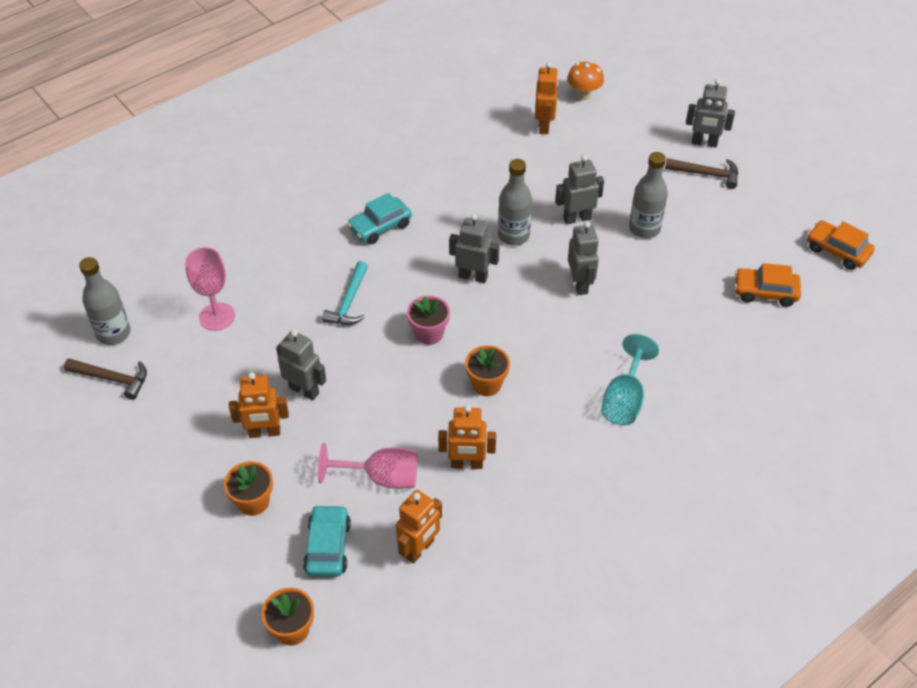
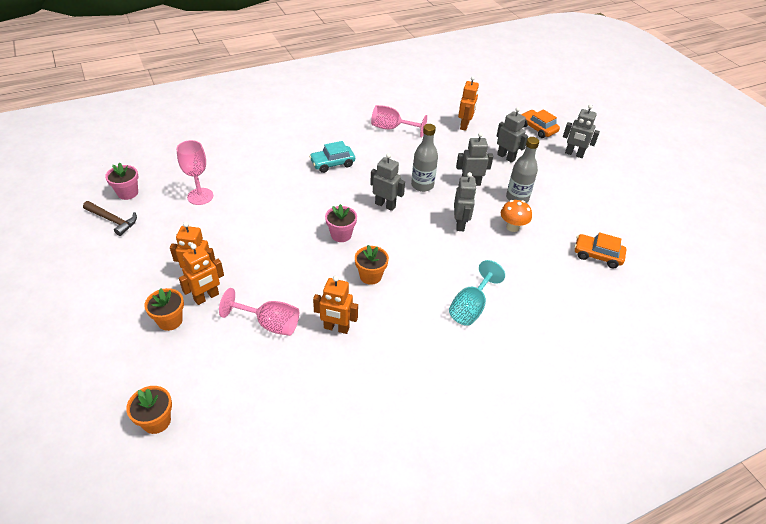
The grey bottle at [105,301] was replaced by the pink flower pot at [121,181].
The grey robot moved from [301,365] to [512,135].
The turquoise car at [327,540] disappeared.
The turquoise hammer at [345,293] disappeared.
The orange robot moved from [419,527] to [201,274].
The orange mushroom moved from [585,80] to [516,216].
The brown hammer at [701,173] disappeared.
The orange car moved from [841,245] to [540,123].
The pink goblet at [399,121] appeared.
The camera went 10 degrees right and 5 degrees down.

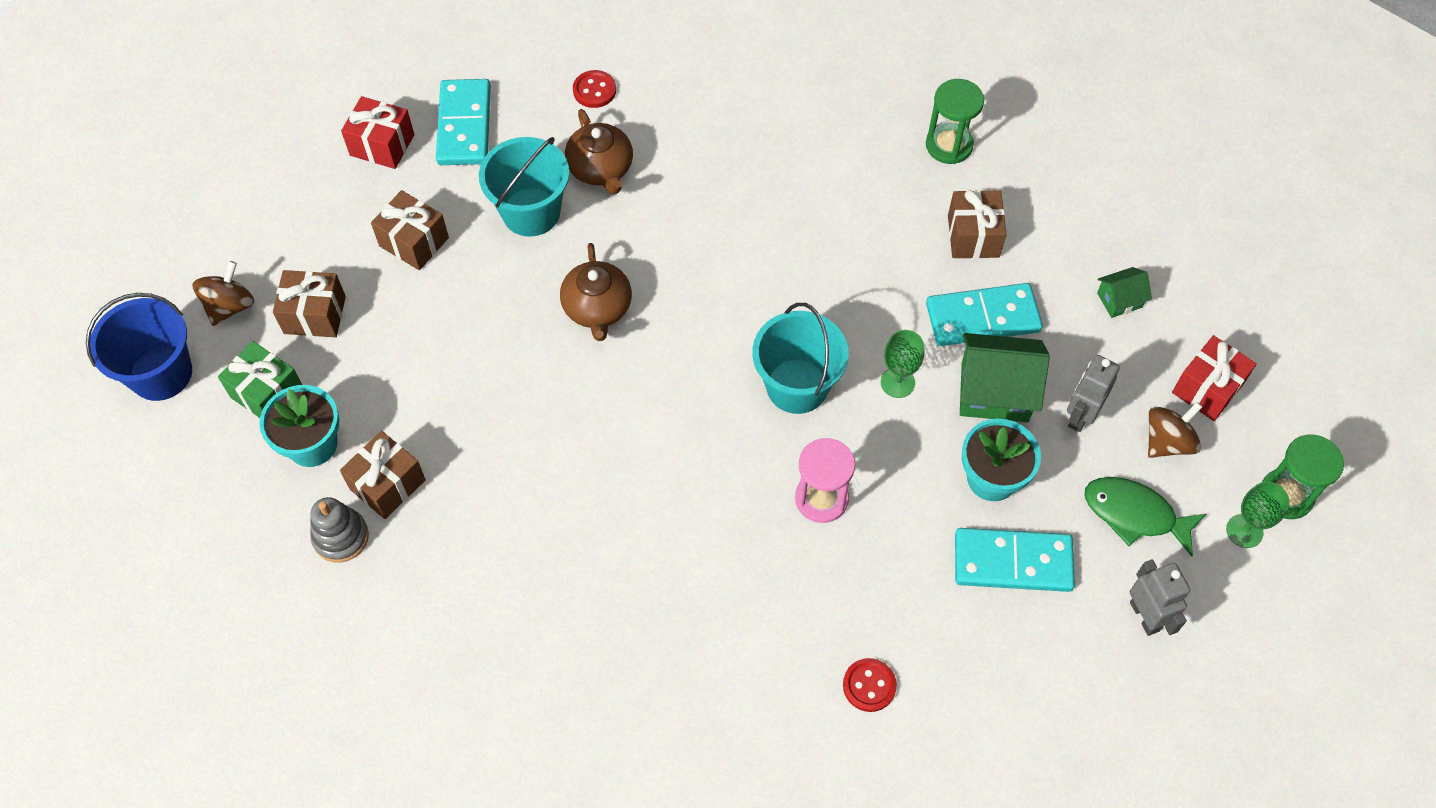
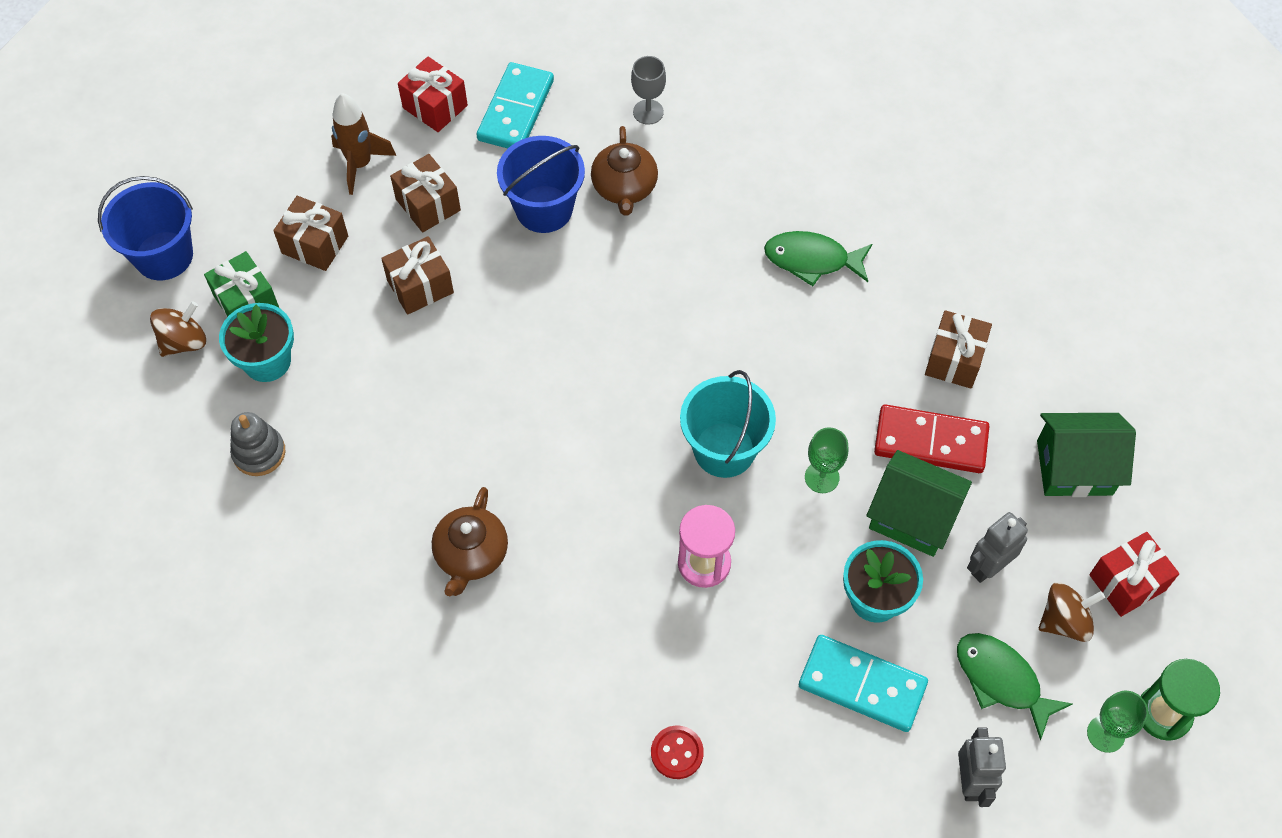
The brown spinning top moved from [223,293] to [178,329].
The brown gift moved from [383,475] to [417,275].
The turquoise bucket at [524,187] became the blue bucket at [541,184].
The brown teapot moved from [596,292] to [470,541].
The red button at [594,89] was replaced by the grey goblet at [648,90].
The green hourglass at [955,121] disappeared.
The turquoise domino at [984,314] became the red domino at [931,438].
The green house at [1124,292] changed to 1.91 times the size.
The brown rocket at [363,144] appeared.
The green fish at [818,258] appeared.
The camera went 20 degrees right and 0 degrees up.

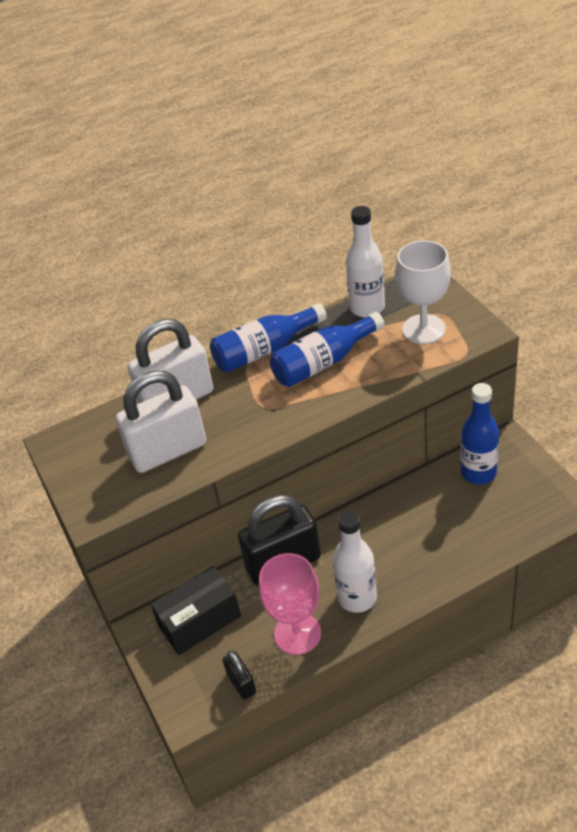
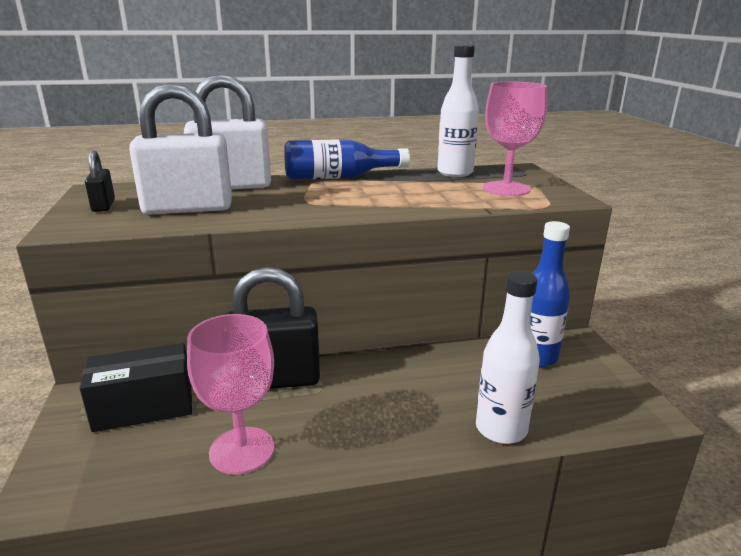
The black padlock moved from [239,675] to [100,181].
The blue bottle at [327,349] disappeared.
The white bottle moved from [355,562] to [508,357].
The white goblet at [423,292] became the pink goblet at [515,138].
The camera went 10 degrees right and 20 degrees down.

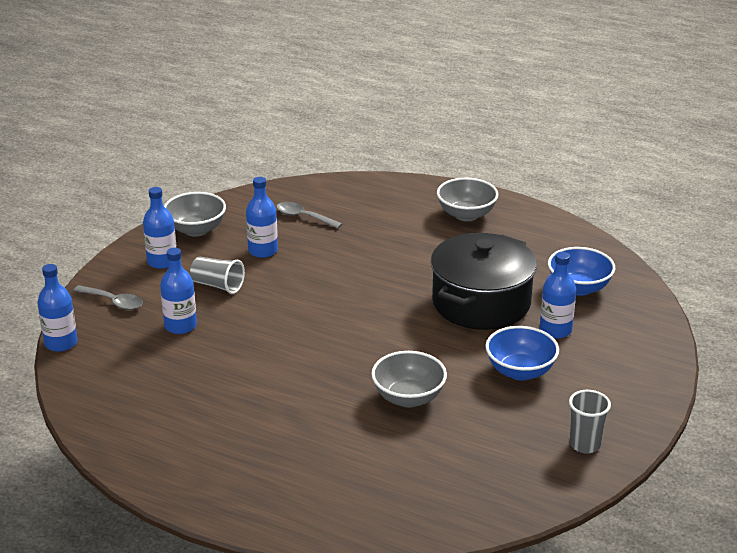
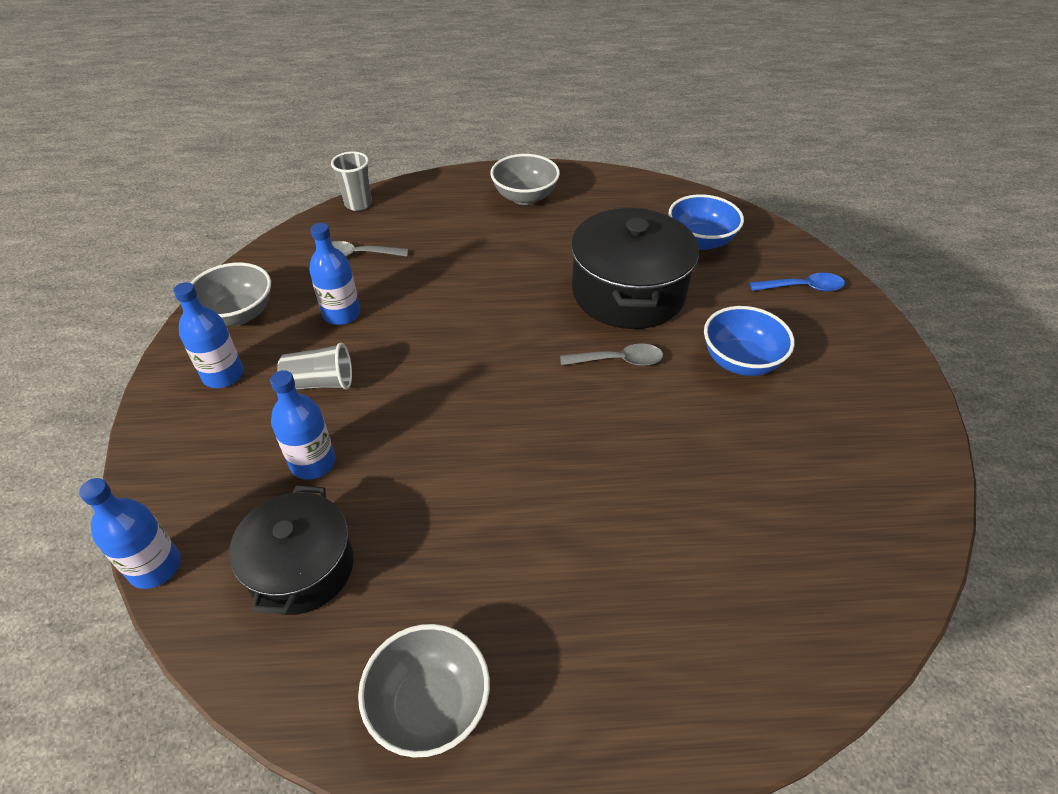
The grey spoon moved from [108,297] to [611,354].
The grey bowl moved from [409,379] to [424,691].
The blue bottle at [558,295] disappeared.
The grey cup moved from [590,422] to [351,181].
The black pot at [291,550] appeared.
The blue spoon at [797,282] appeared.
The camera went 30 degrees left and 15 degrees up.

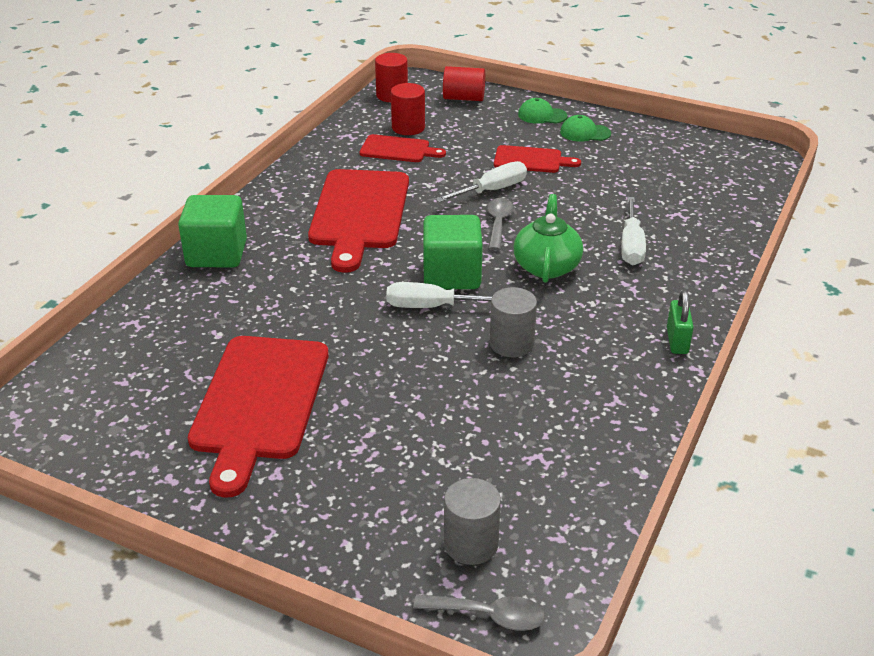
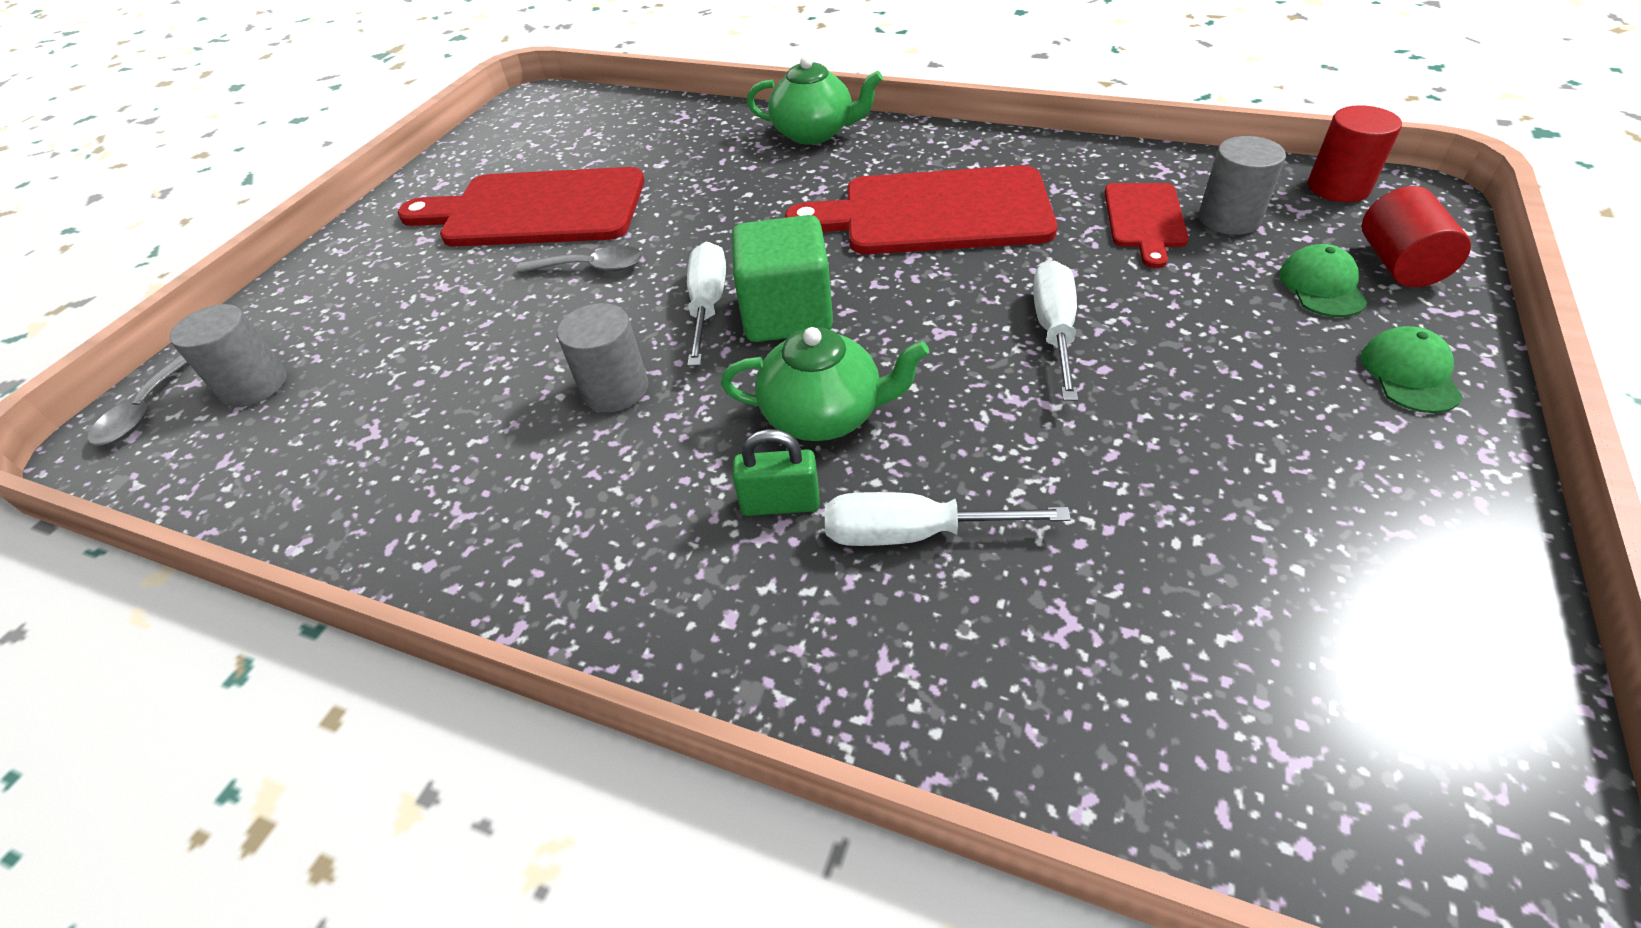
The green cube at [212,231] was replaced by the green teapot at [815,100].
The red cylinder at [408,109] became the grey cylinder at [1242,185].
The white screwdriver at [481,182] turned 135 degrees counterclockwise.
The grey spoon moved from [500,224] to [579,259].
The red cutting board at [537,159] disappeared.
The green cap moved from [585,128] to [1323,280].
The green padlock moved from [680,322] to [776,472].
The camera went 90 degrees right and 10 degrees up.

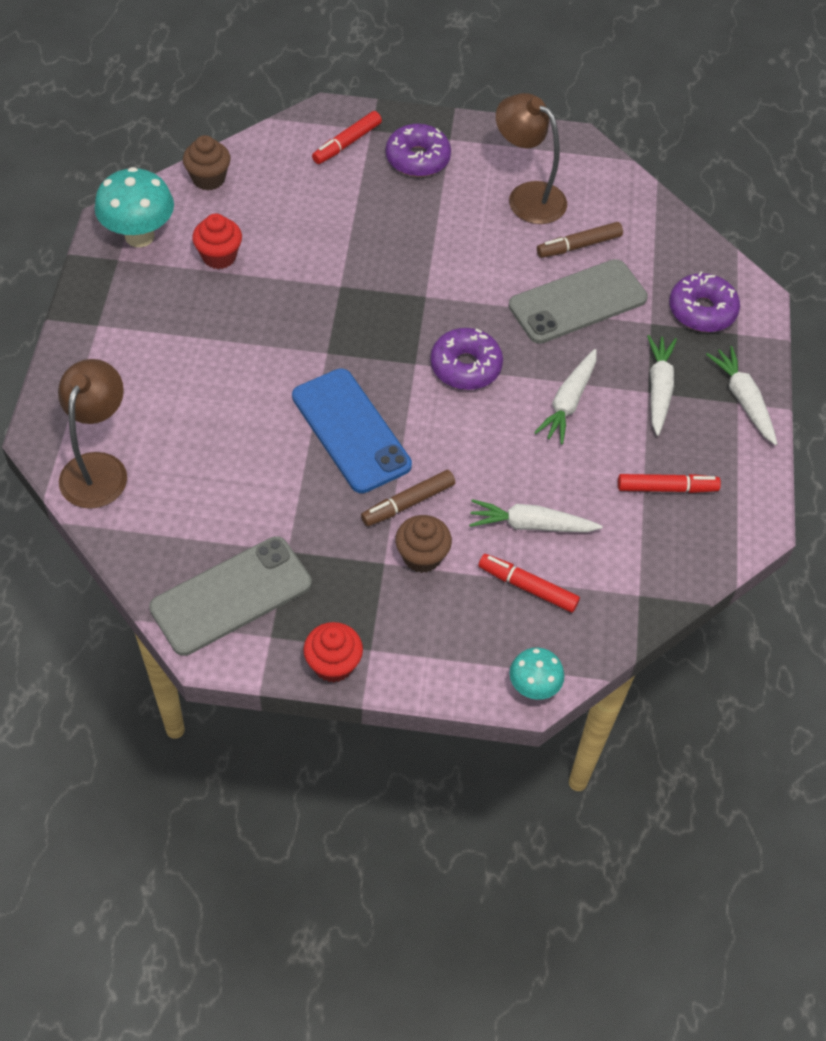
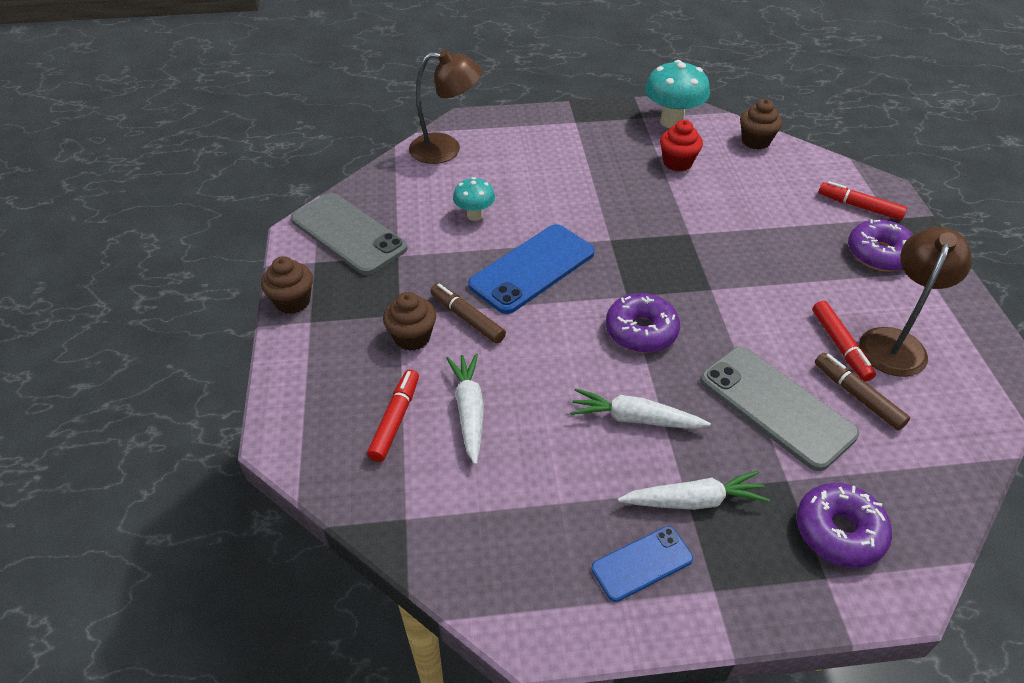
The red cupcake at [333,652] became the brown cupcake at [287,285].
The turquoise mushroom moved from [537,673] to [474,199].
The red marker moved from [669,483] to [844,341].
The white carrot at [741,395] disappeared.
The blue phone at [642,564] appeared.
The camera went 80 degrees right and 10 degrees down.

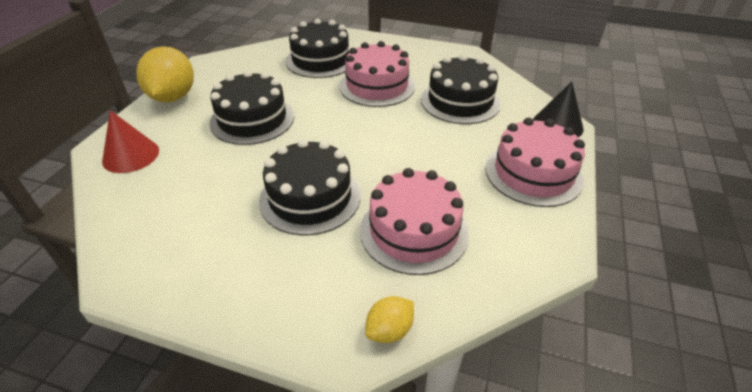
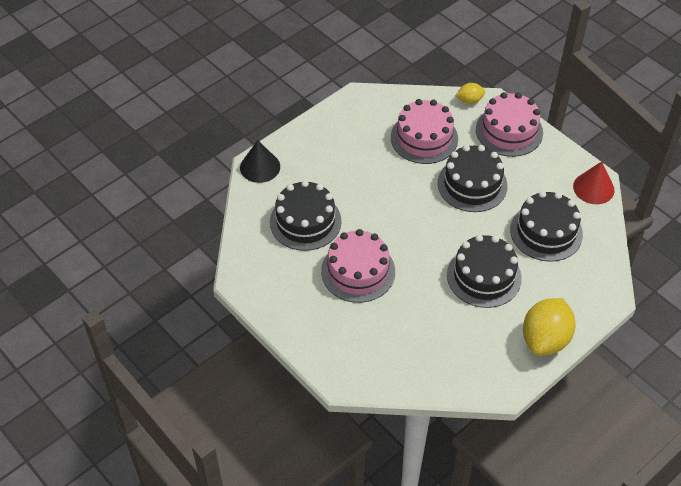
The red cone moved from [130,141] to [594,182].
The black cake moved from [317,48] to [546,226].
The pink cake moved from [535,162] to [509,124].
The camera went 150 degrees left and 10 degrees up.

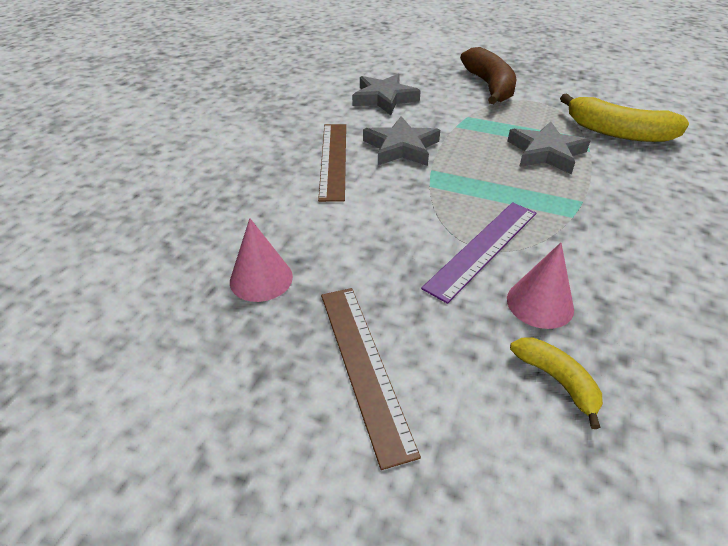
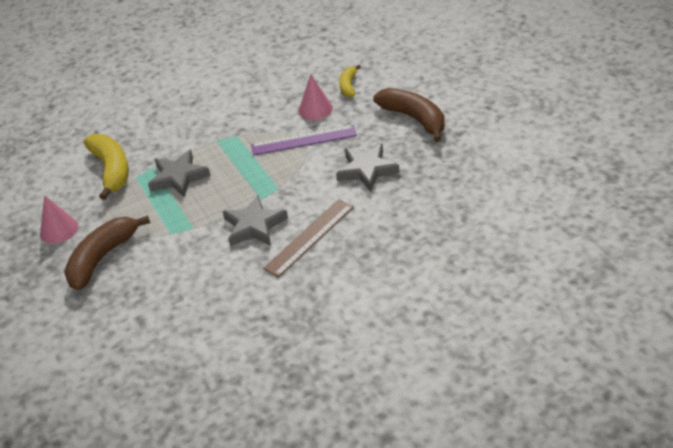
The pink cone moved from [261,260] to [59,219].
The brown ruler at [371,379] was replaced by the brown banana at [409,115].
The grey star moved from [386,94] to [368,167].
The camera went 135 degrees left and 0 degrees up.

